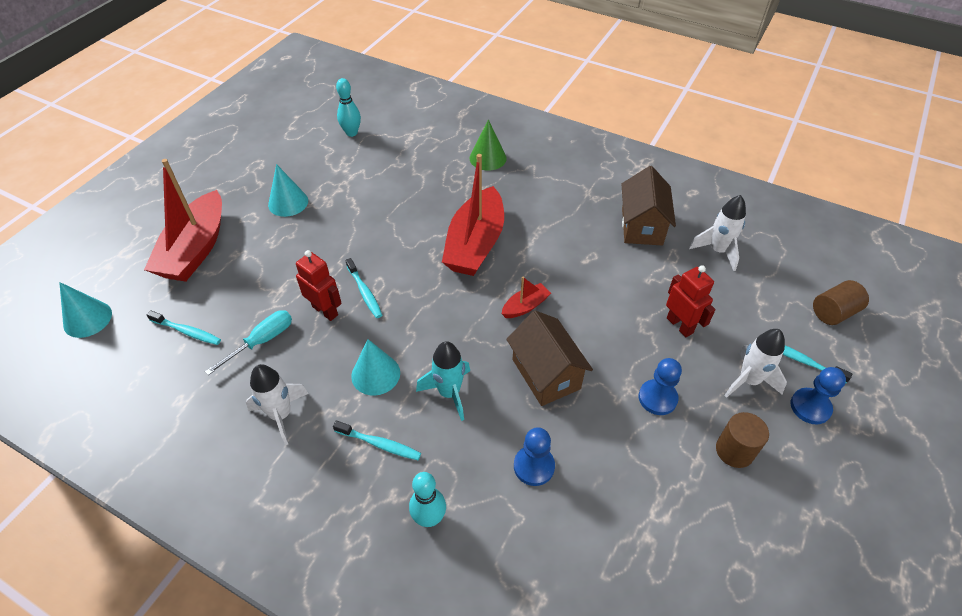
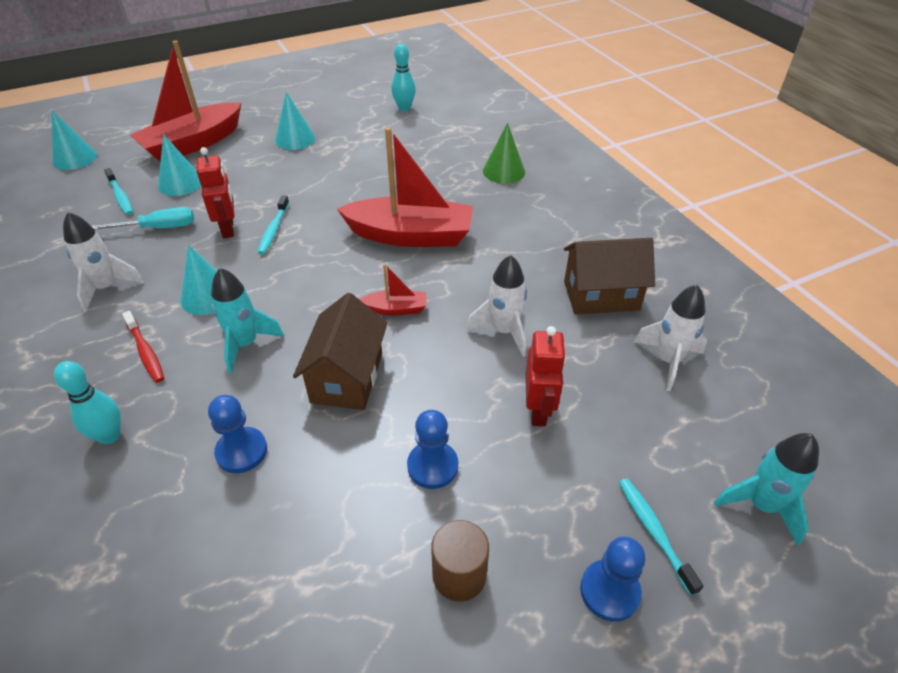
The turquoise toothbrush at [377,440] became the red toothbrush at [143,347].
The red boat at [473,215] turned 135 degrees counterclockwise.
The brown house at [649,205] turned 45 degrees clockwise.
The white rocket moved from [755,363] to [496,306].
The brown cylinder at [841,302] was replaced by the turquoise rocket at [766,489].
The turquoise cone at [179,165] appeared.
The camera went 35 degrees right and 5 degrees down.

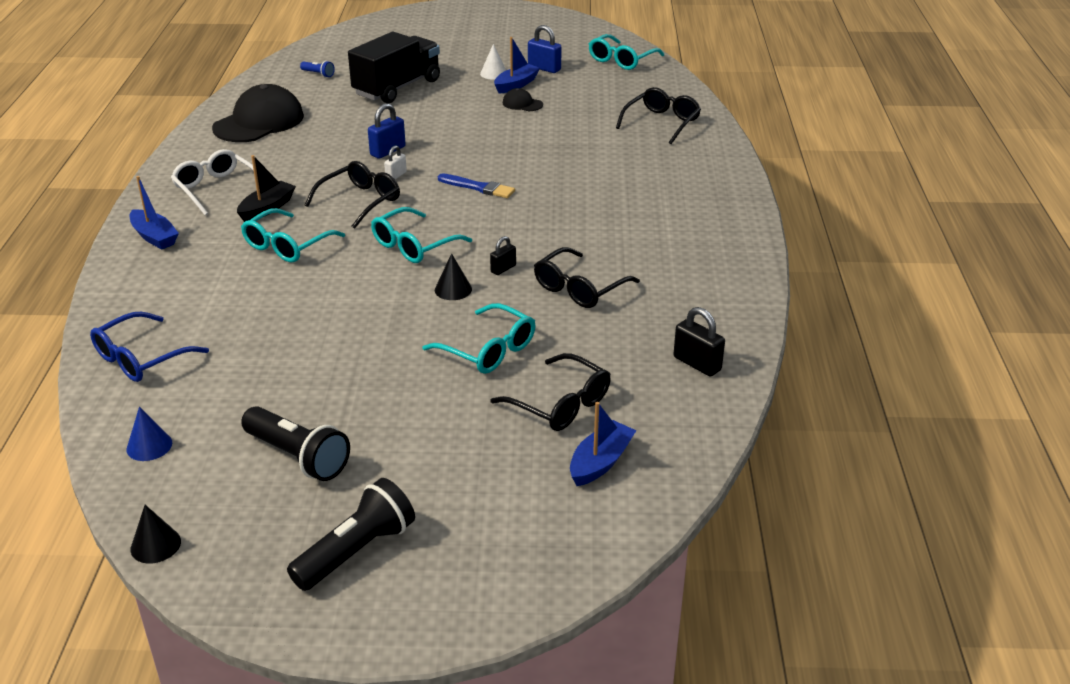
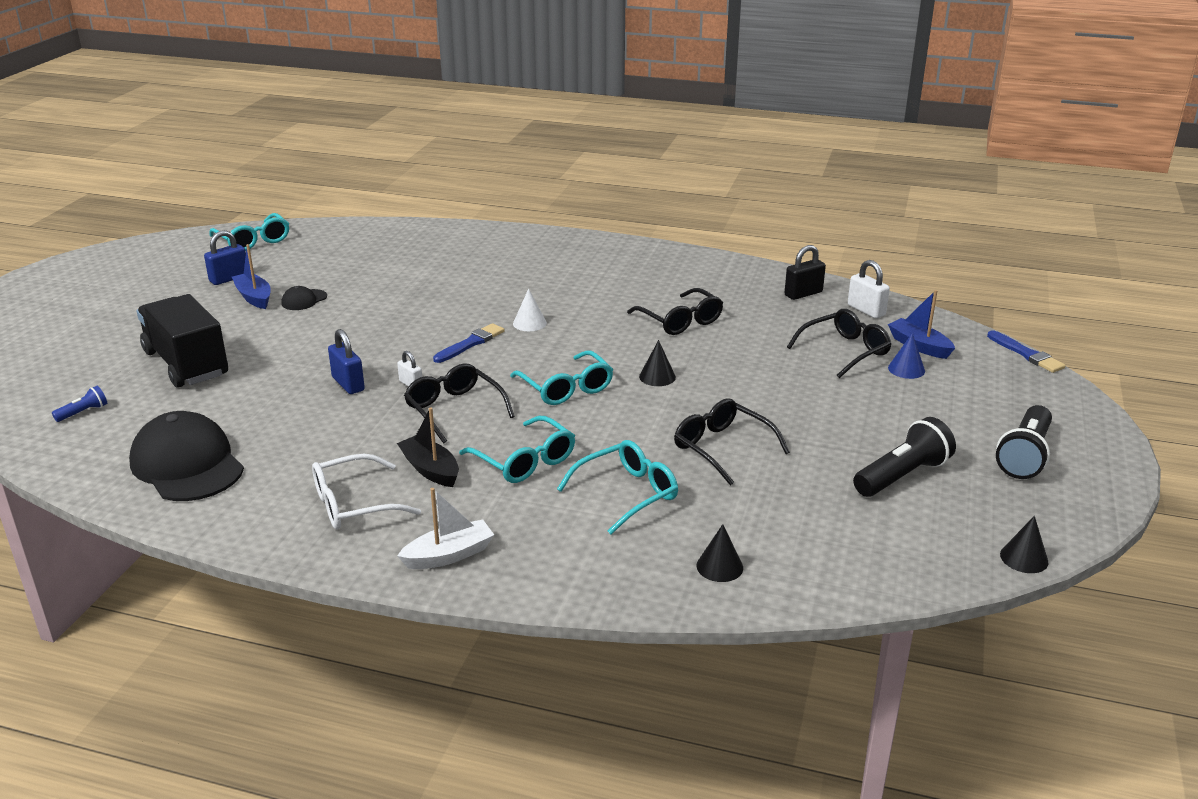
The blue glasses at [149,347] was replaced by the black cone at [720,553].
The blue cone moved from [149,434] to [906,356].
The blue boat at [154,213] became the white boat at [445,528].
The black flashlight at [351,534] turned 120 degrees counterclockwise.
The turquoise glasses moved from [479,338] to [617,487].
The white cone moved from [493,62] to [530,309].
The black padlock at [503,255] disappeared.
The black glasses moved from [658,115] to [732,442].
The white padlock at [869,289] appeared.
The blue brush at [1026,351] appeared.
The camera went 75 degrees left and 5 degrees down.

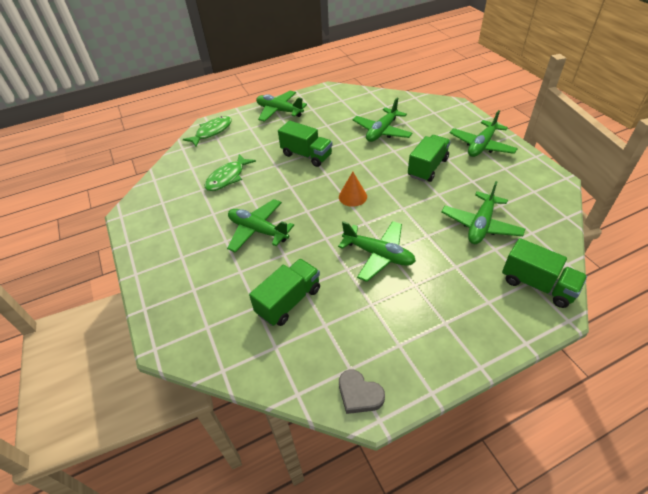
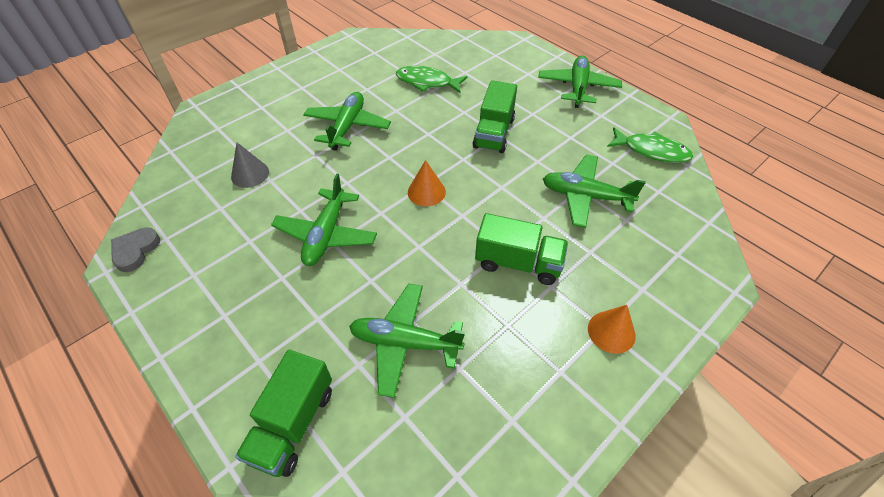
The green fish moved from [207,131] to [650,145].
The green truck at [284,292] was replaced by the grey cone at [250,165].
The green plane at [484,133] was replaced by the orange cone at [612,329].
The camera went 70 degrees right and 5 degrees up.

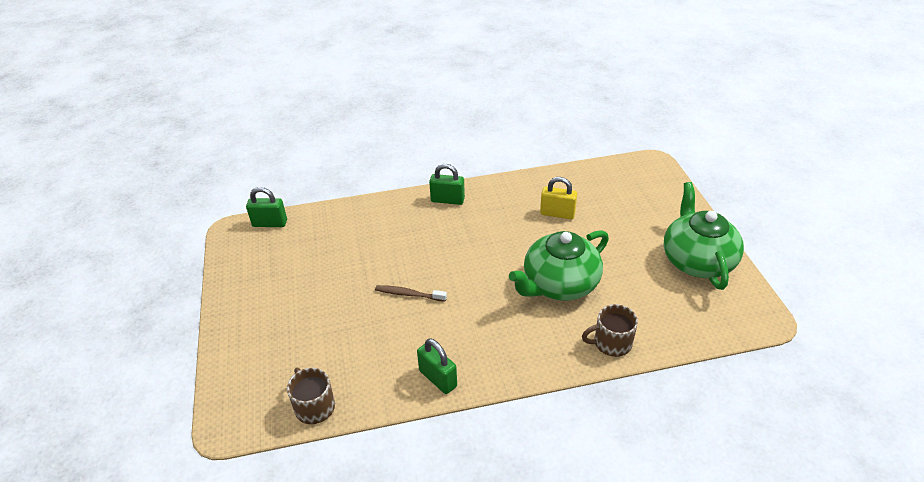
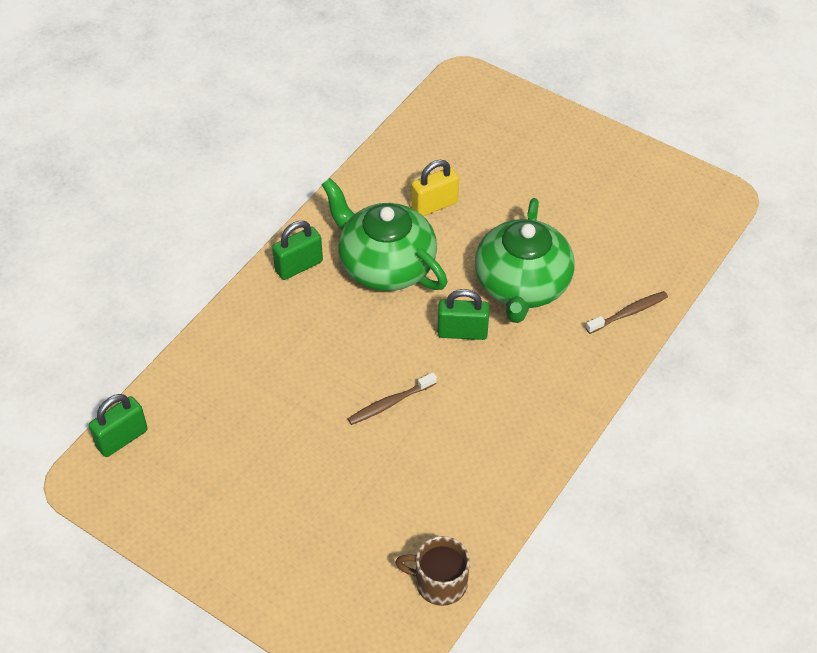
The green padlock moved from [437,366] to [463,314].
The brown mug at [610,330] was replaced by the brown toothbrush at [627,312].
The green teapot moved from [704,236] to [384,234].
The camera went 45 degrees left and 10 degrees up.

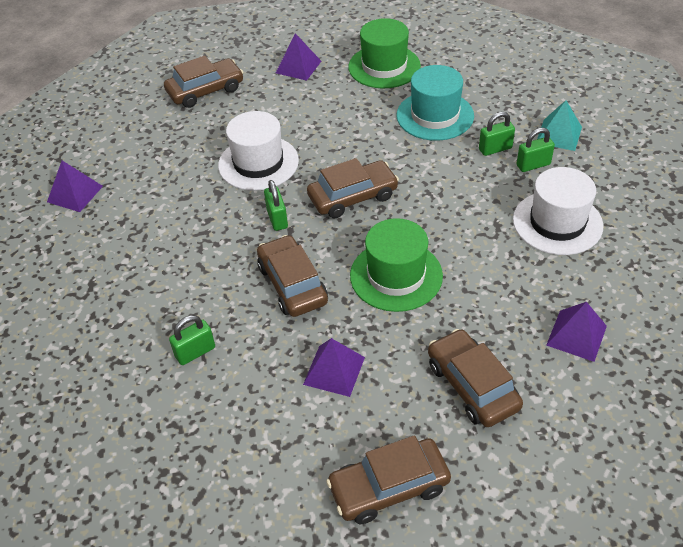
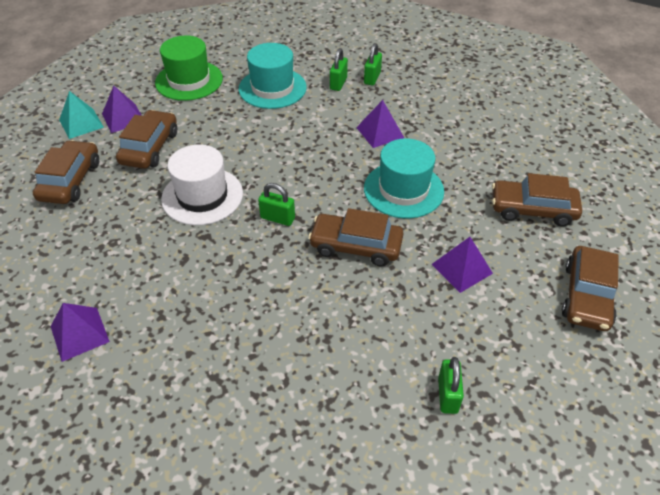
The green padlock moved from [192,340] to [451,385].
The brown car moved from [353,188] to [146,139].
The green hat at [396,265] became the turquoise hat at [404,178].
The white hat at [558,211] disappeared.
The turquoise pyramid moved from [559,125] to [81,115].
The purple pyramid moved from [576,332] to [380,124].
The camera went 55 degrees left and 0 degrees up.

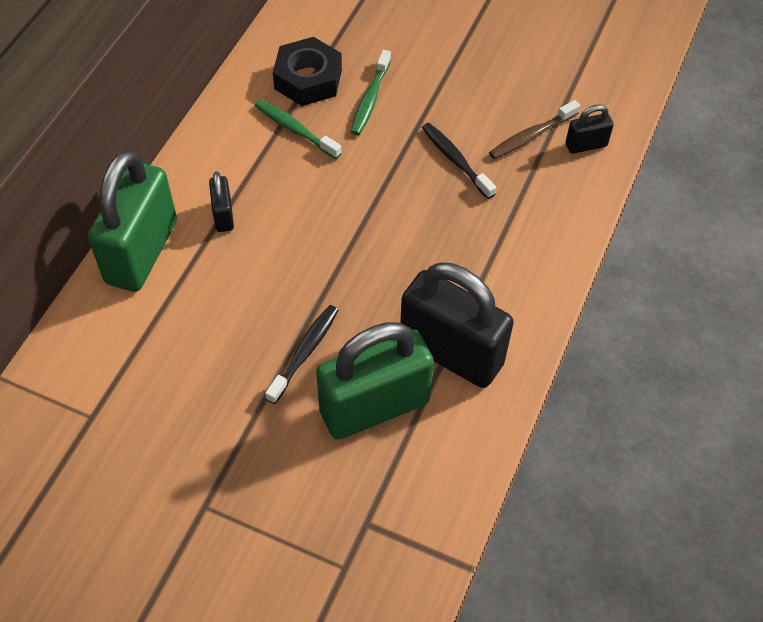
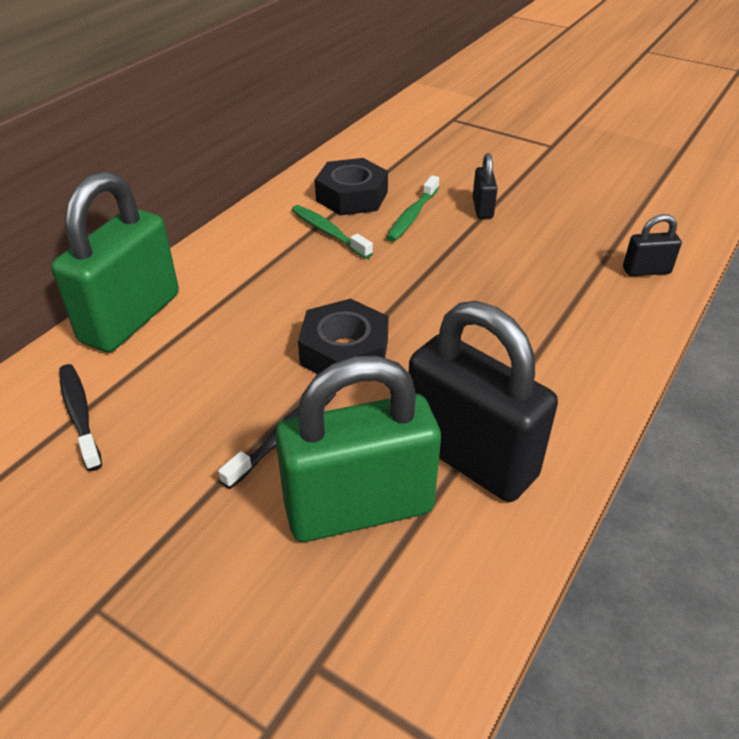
The black padlock moved from [221,202] to [485,186].
The black toothbrush moved from [459,161] to [80,417].
The brown toothbrush at [534,129] disappeared.
The black nut at [343,336] appeared.
The camera went 10 degrees right and 15 degrees down.

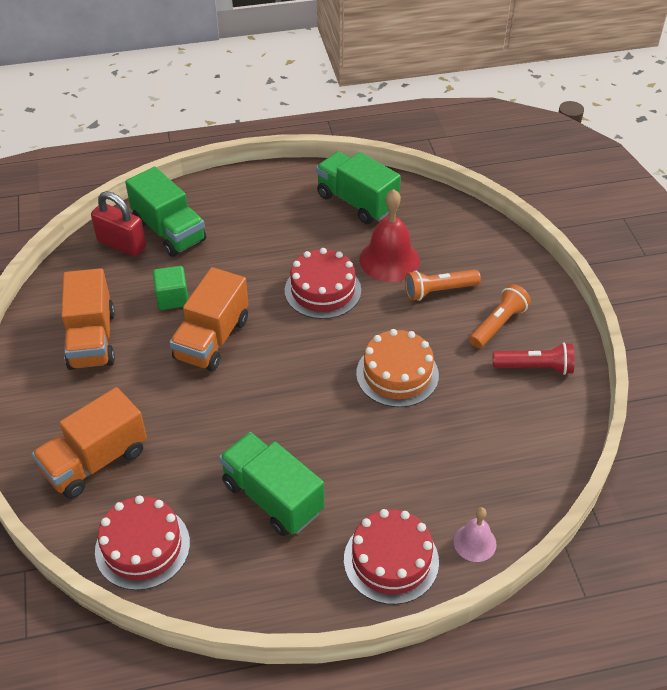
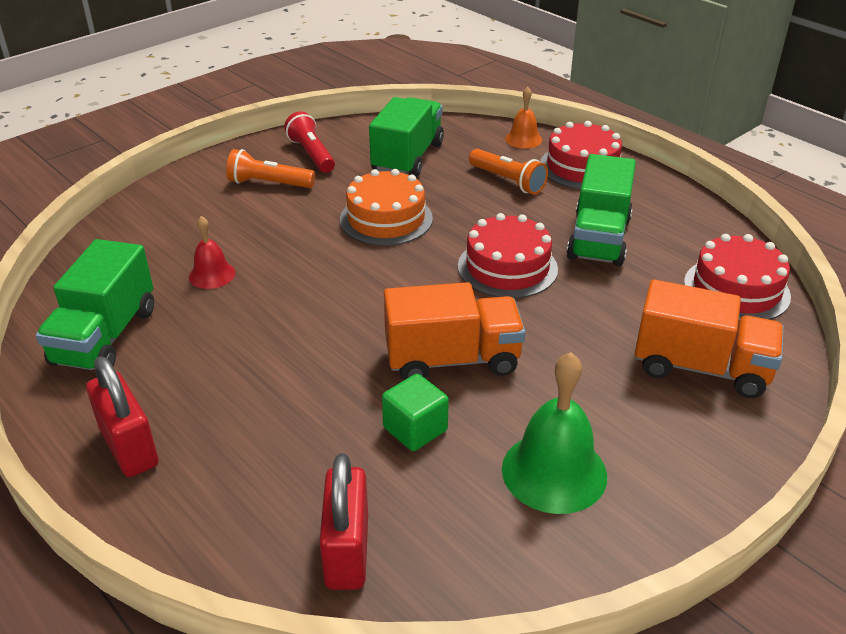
The orange truck at [88,319] was replaced by the green bell at [554,433].
The green truck moved from [165,211] to [406,137].
The red cake moved from [323,283] to [508,255].
The red bell at [389,235] changed to 0.56 times the size.
The orange flashlight moved from [443,285] to [508,172].
The pink bell at [475,534] became the orange bell at [523,117].
The red padlock at [122,416] appeared.
The camera went 120 degrees left and 10 degrees down.

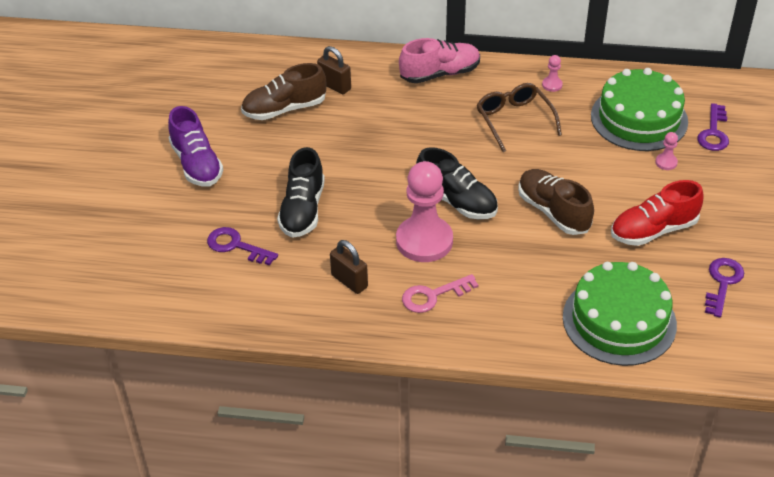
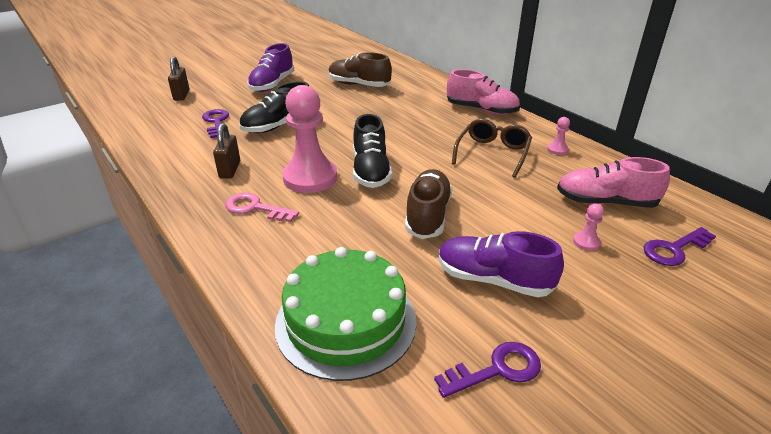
The brown padlock moved from [334,70] to [179,78].
The green cake at [639,109] was replaced by the pink shoe at [613,182].
The red shoe at [657,213] became the purple shoe at [501,264].
The camera went 45 degrees right and 10 degrees down.

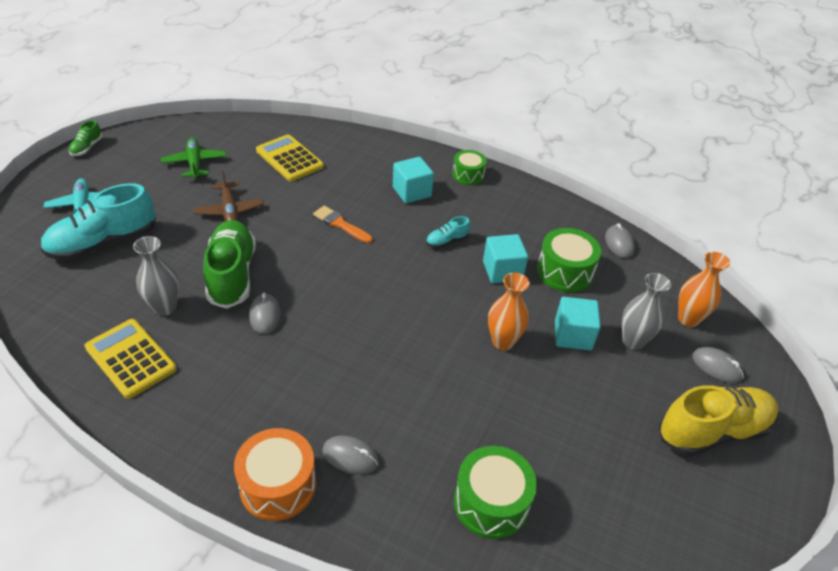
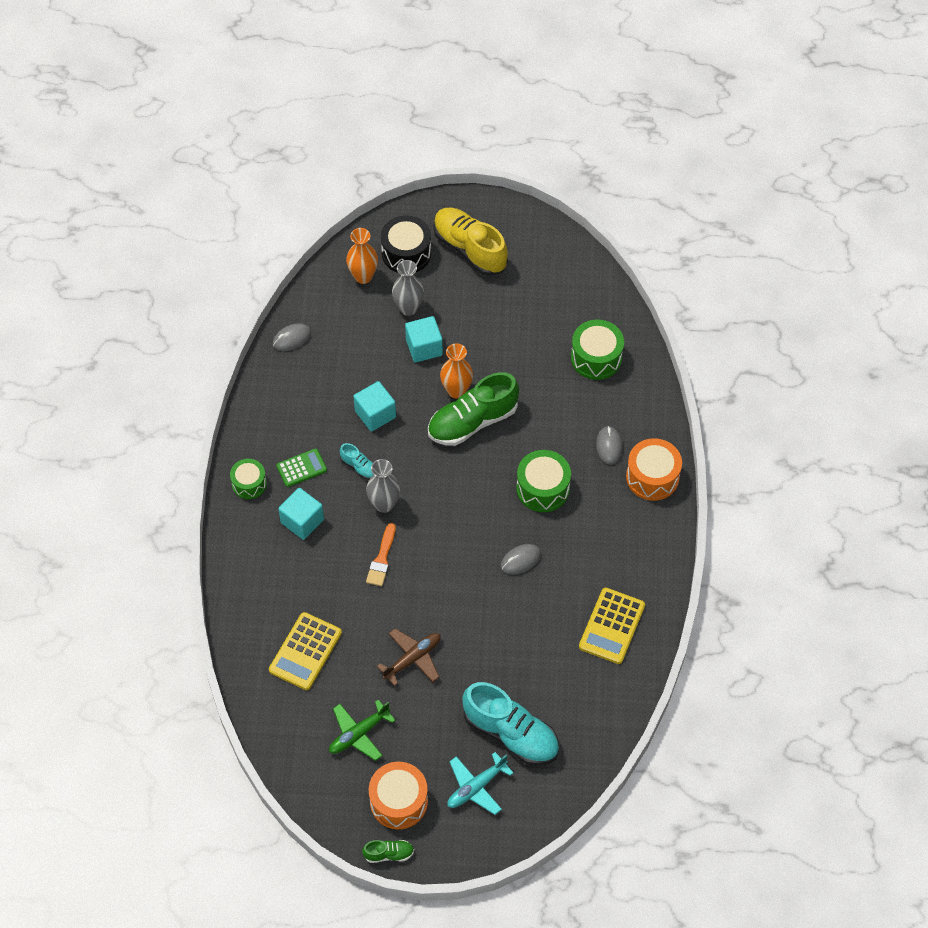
The grey vase moved from [156,276] to [383,486].
The green shoe moved from [229,264] to [473,409].
The green drum moved from [569,260] to [543,481].
The grey mouse at [718,365] was replaced by the black drum at [406,244].
The green calculator at [301,467] appeared.
The orange drum at [398,795] appeared.
The camera went 110 degrees left and 15 degrees up.

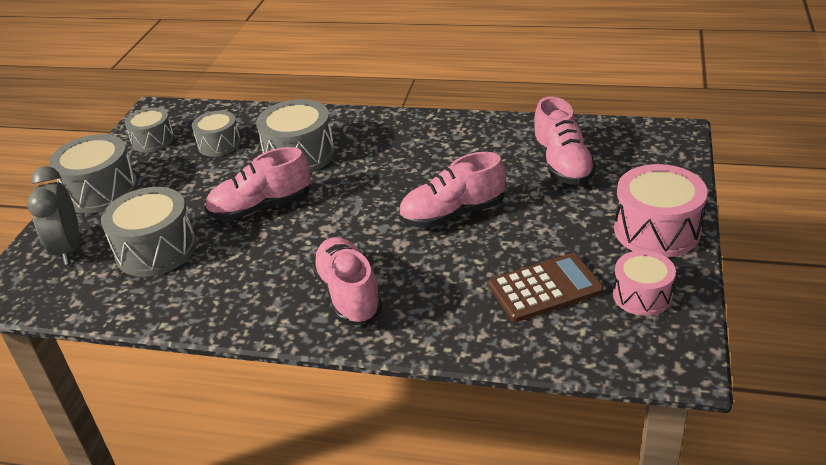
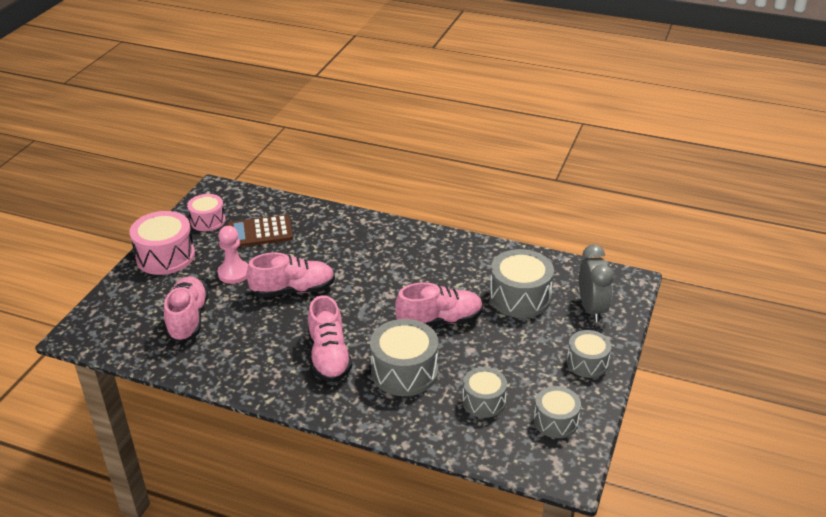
The grey drum at [93,174] changed to 0.63 times the size.
The pink shoe moved from [347,281] to [330,338].
The pink pawn at [233,255] appeared.
The camera went 175 degrees left and 0 degrees up.

